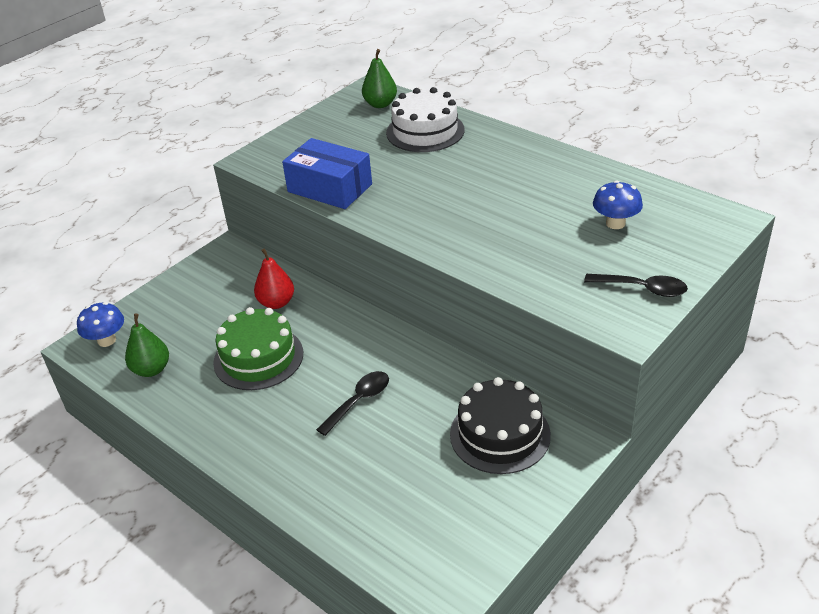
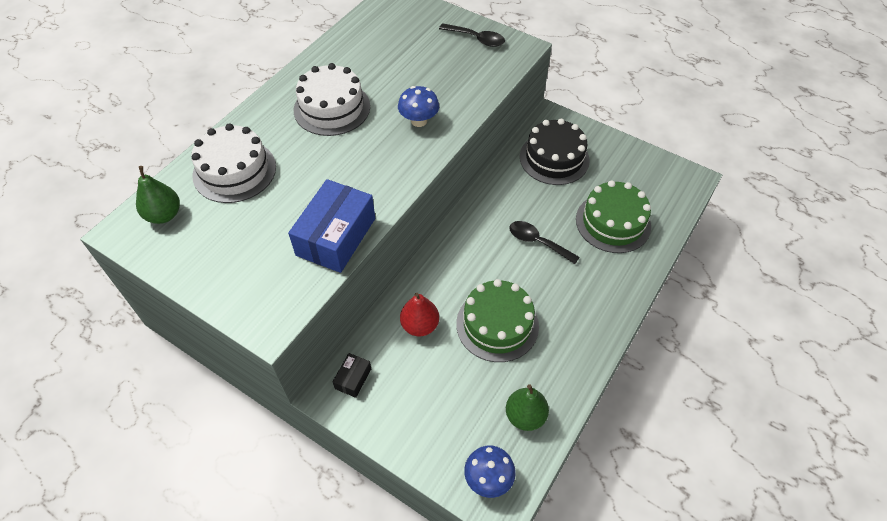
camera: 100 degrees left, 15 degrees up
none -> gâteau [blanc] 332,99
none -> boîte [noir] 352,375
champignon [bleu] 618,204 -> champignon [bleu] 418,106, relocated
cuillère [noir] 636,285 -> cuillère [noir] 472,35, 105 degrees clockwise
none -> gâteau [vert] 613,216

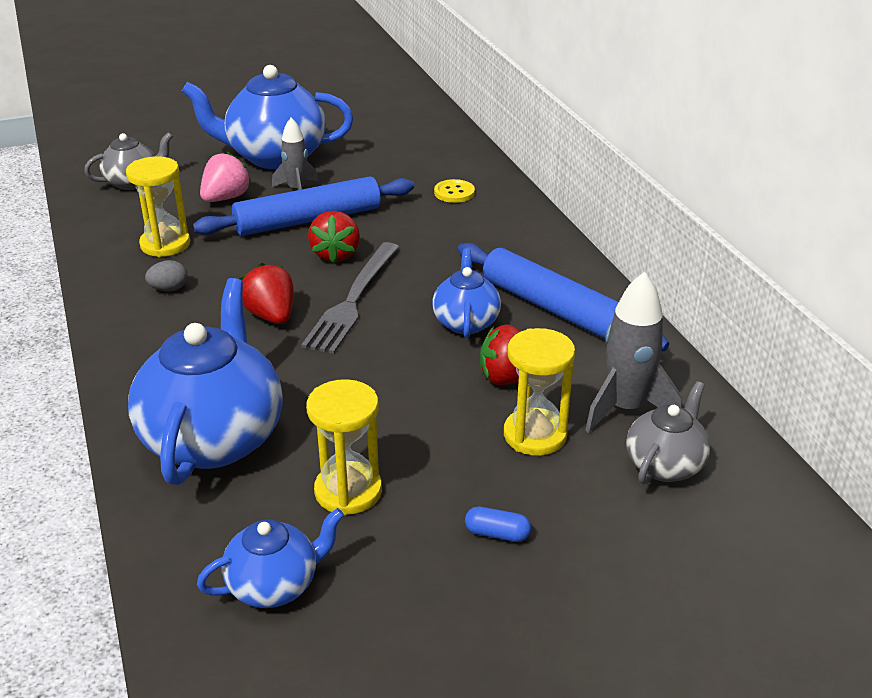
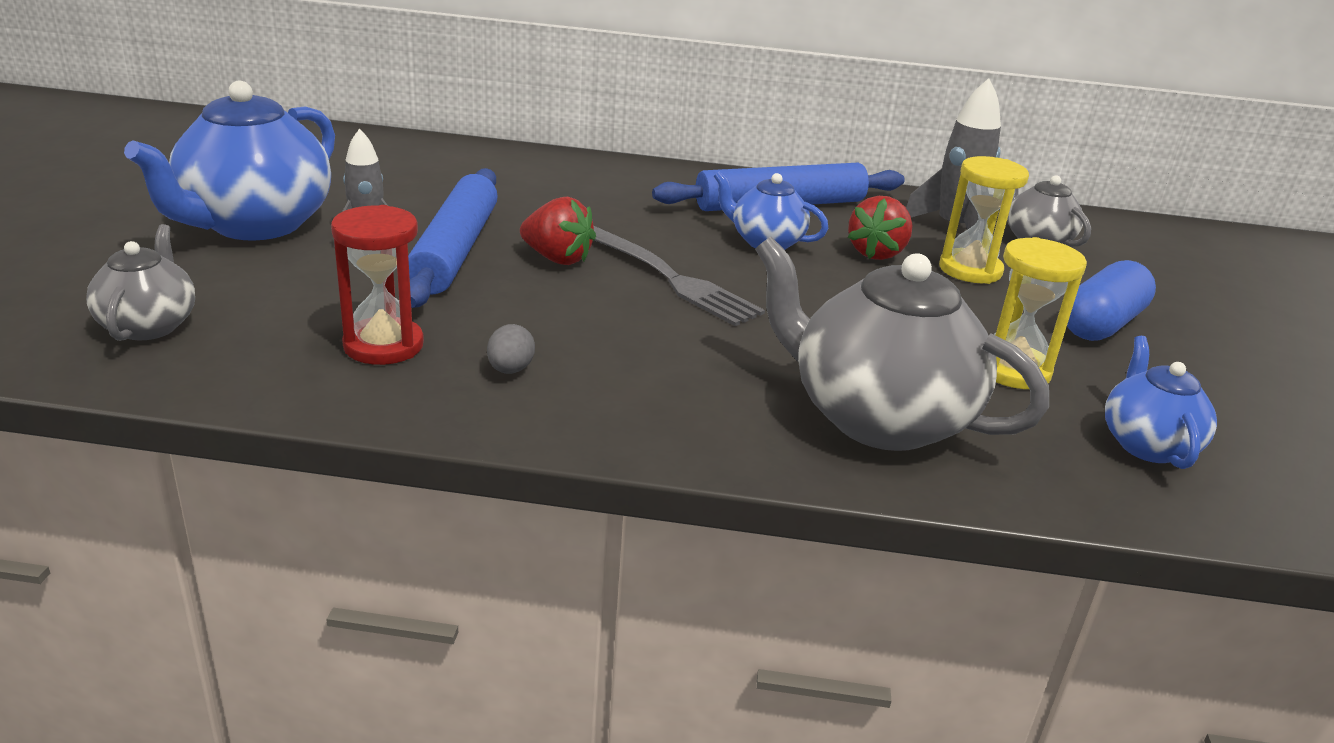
camera: 65 degrees left, 5 degrees down
sablier [jaune] 158,206 -> sablier [rouge] 377,285
théière [bleu] 205,381 -> théière [gris] 902,344
gélule [bleu] 498,524 -> gélule [bleu] 1111,300, x2.09
fraise [rose] 225,177 -> none
fraise [rouge] 266,293 -> none
bouton [jaune] 454,191 -> none

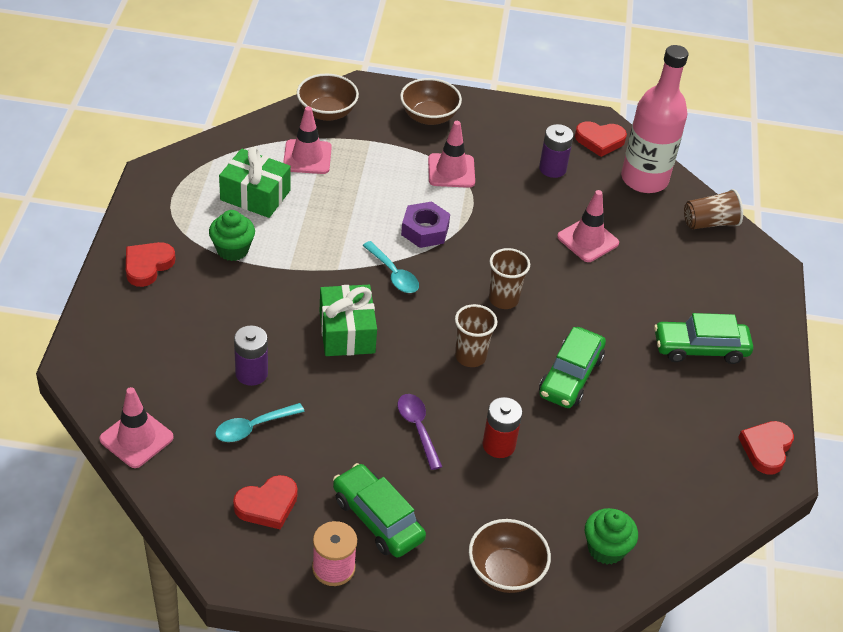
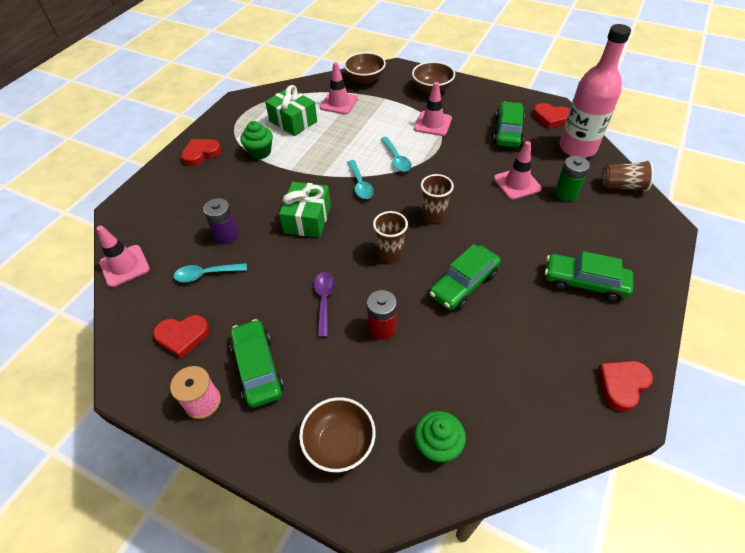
camera: 25 degrees right, 5 degrees up
écrou [violet] 425,224 -> cuillère [turquoise] 396,154
pile [violet] 556,151 -> voiture [vert] 509,124
none -> pile [vert] 572,178

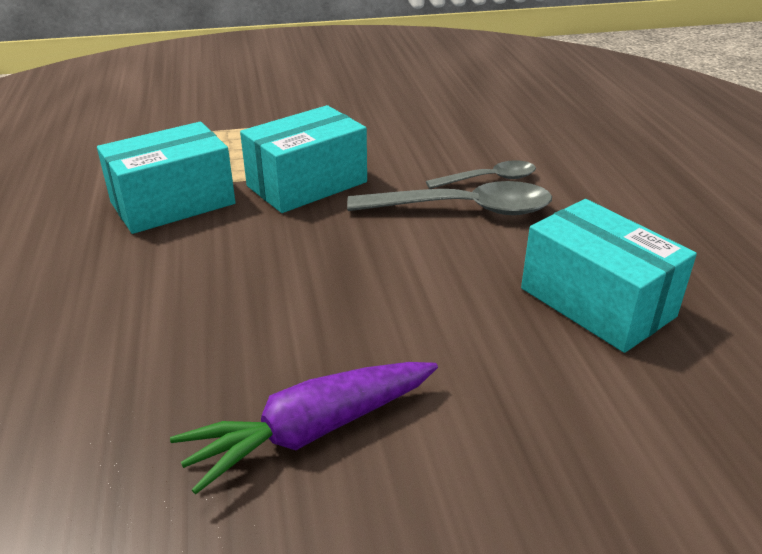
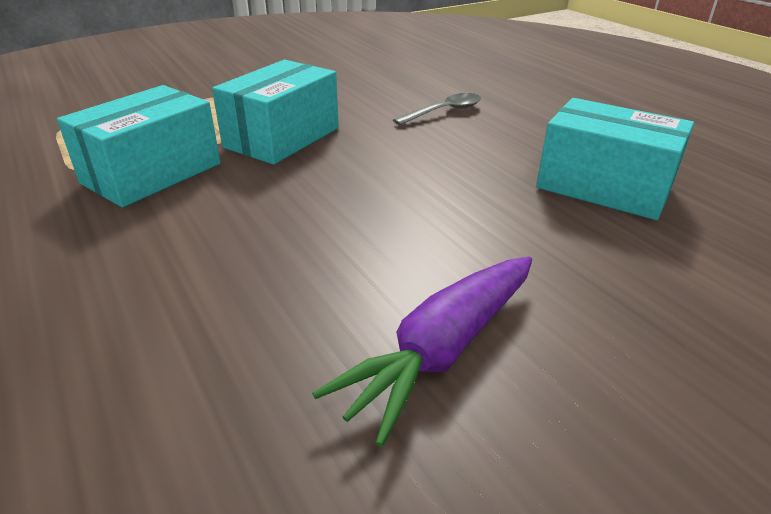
camera: 20 degrees left, 0 degrees up
cuillère [gris] 449,198 -> none

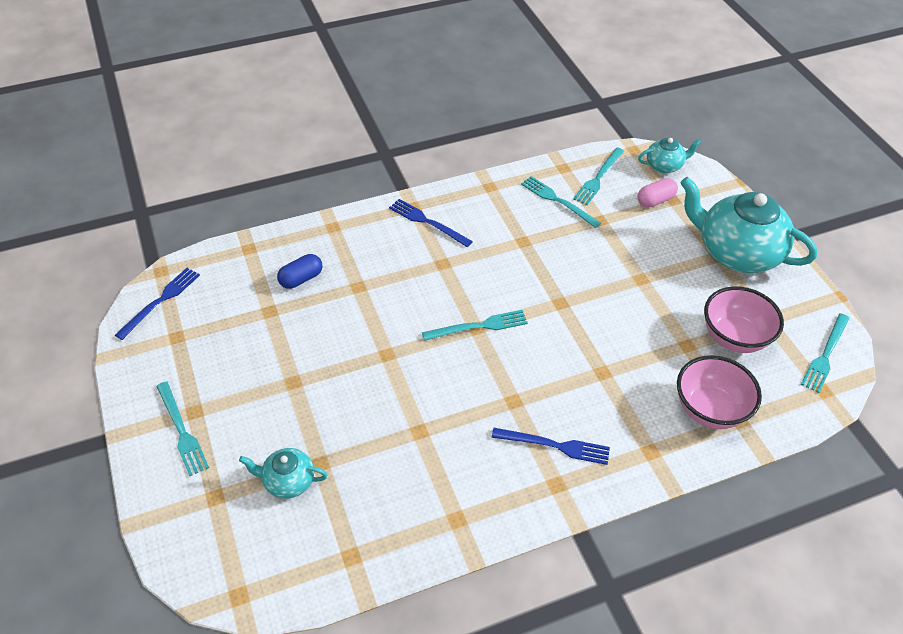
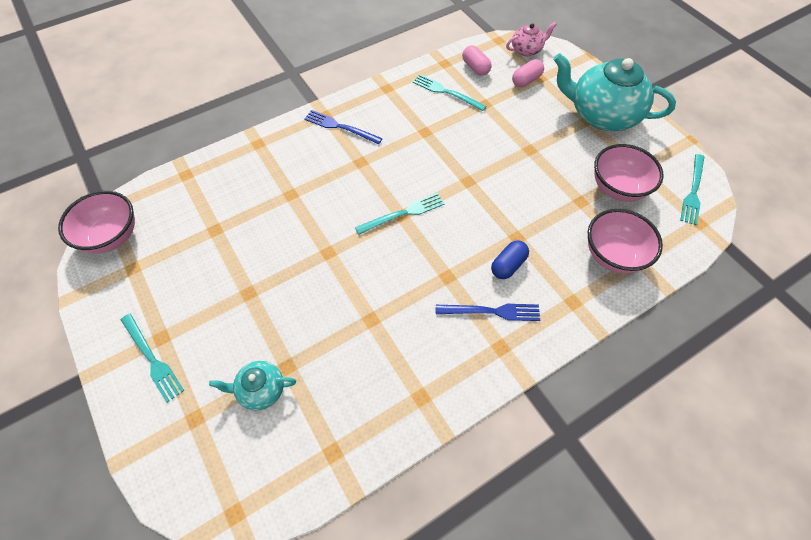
camera: 10 degrees left, 10 degrees up
fourchette [bleu] 157,304 -> bol [rose] 96,222
fourchette [turquoise] 598,176 -> gélule [rose] 477,60
gélule [bleu] 300,271 -> gélule [bleu] 510,259, relocated
théière [turquoise] 670,155 -> théière [rose] 531,39

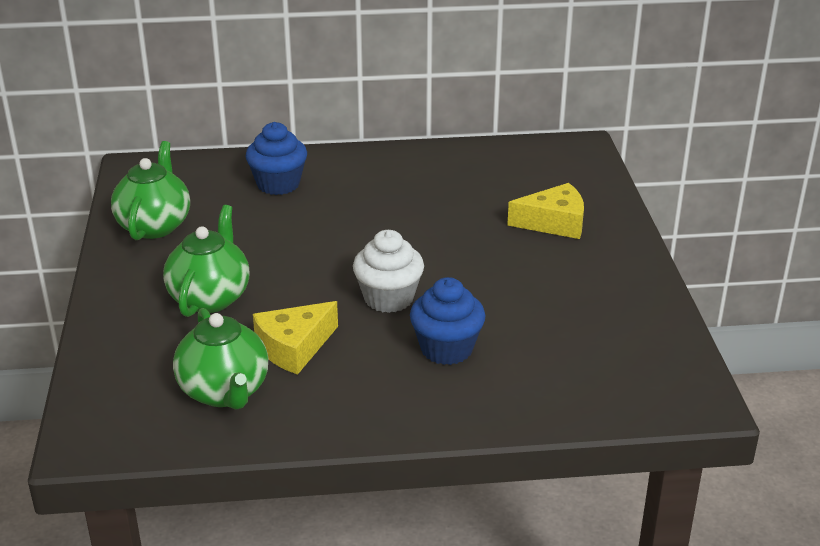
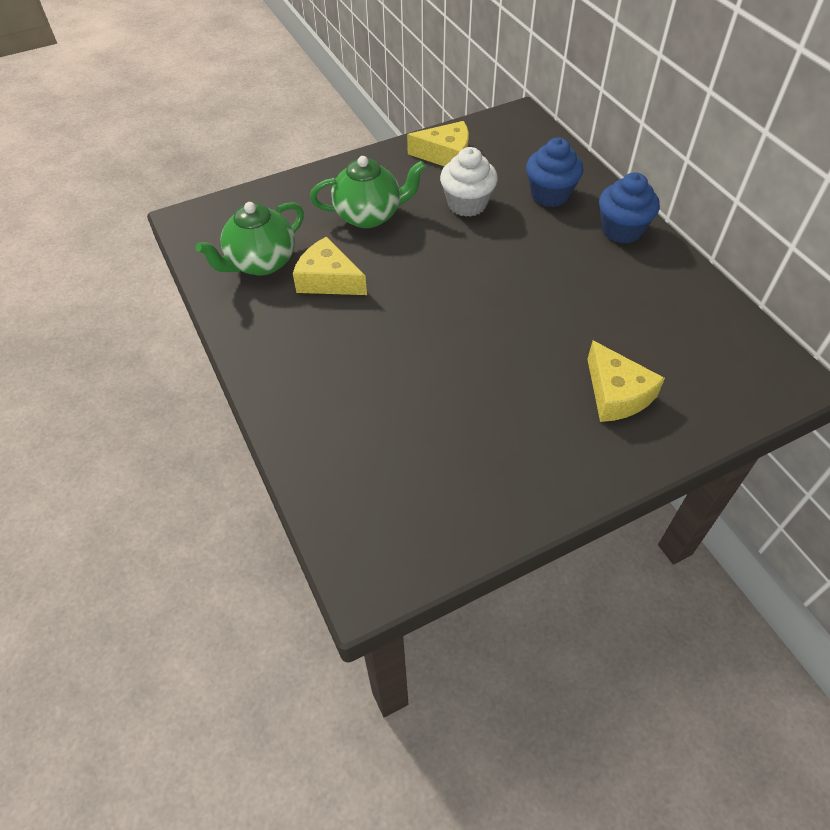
camera: 70 degrees right, 20 degrees up
théière [vert] 150,190 -> fromage [jaune] 438,143
muffin [blanc] 388,271 -> muffin [blanc] 469,182, relocated
muffin [bleu] 448,321 -> muffin [bleu] 629,208, relocated

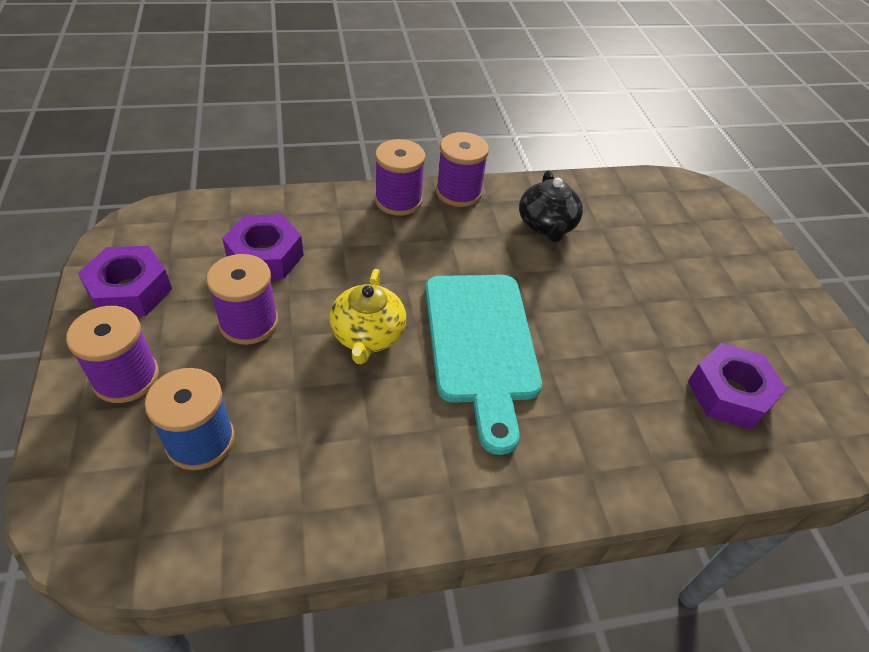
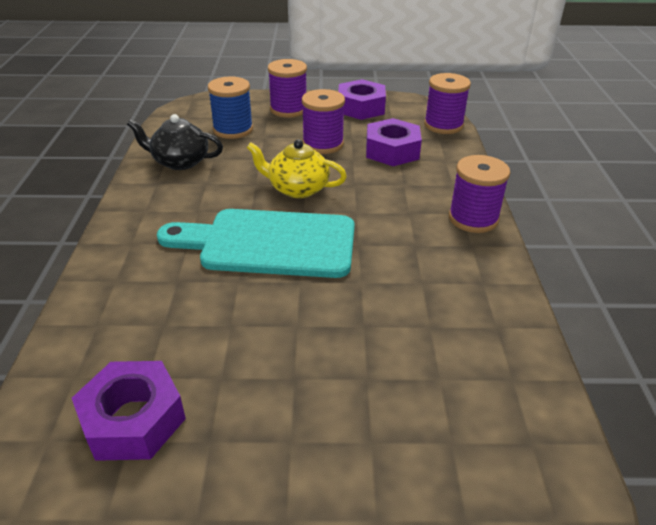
camera: 105 degrees right, 10 degrees down
théière [noir] 551,206 -> théière [noir] 175,142, relocated
bobine [violet] 462,169 -> bobine [violet] 447,103, relocated

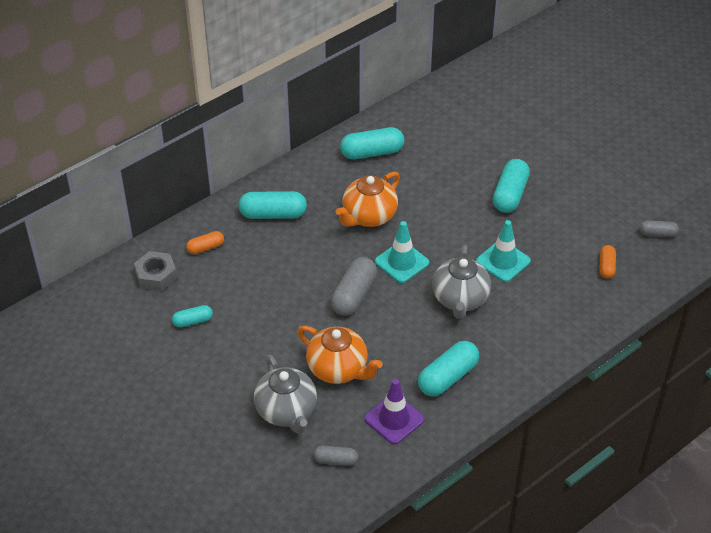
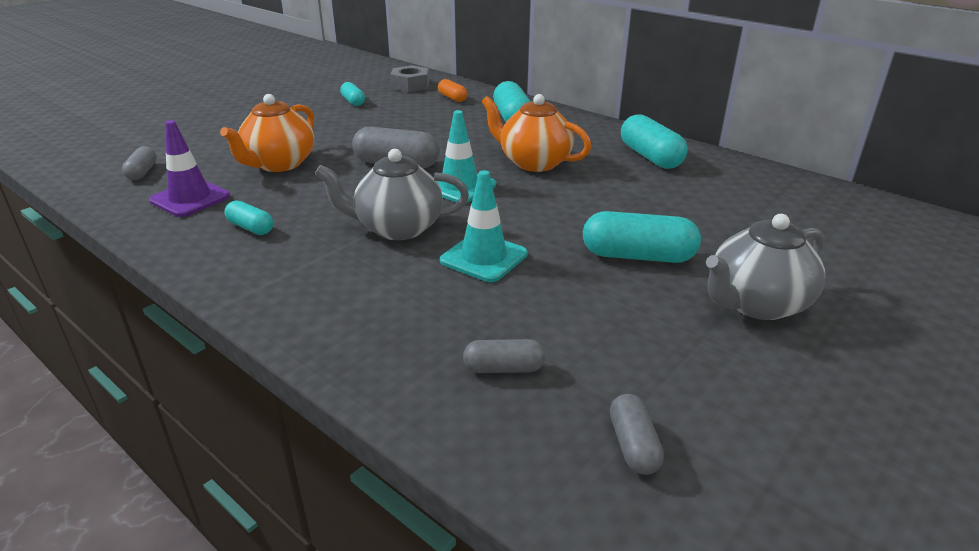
camera: 80 degrees right, 15 degrees down
gélule [turquoise] 448,368 -> gélule [turquoise] 248,217, x0.57
gélule [orange] 608,262 -> gélule [gris] 504,356
théière [gris] 285,394 -> théière [gris] 765,267, relocated

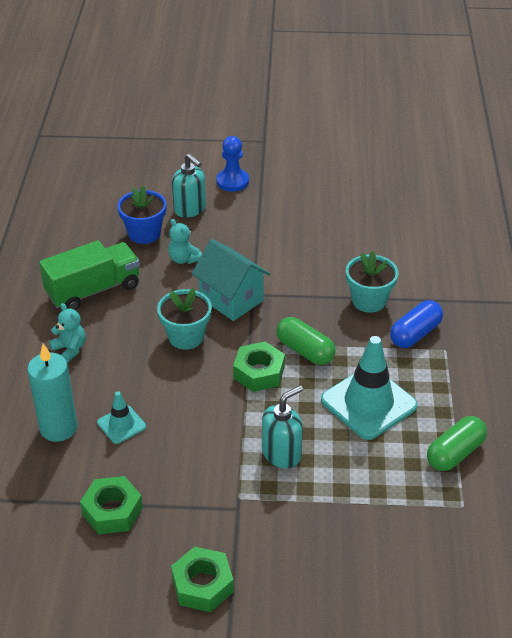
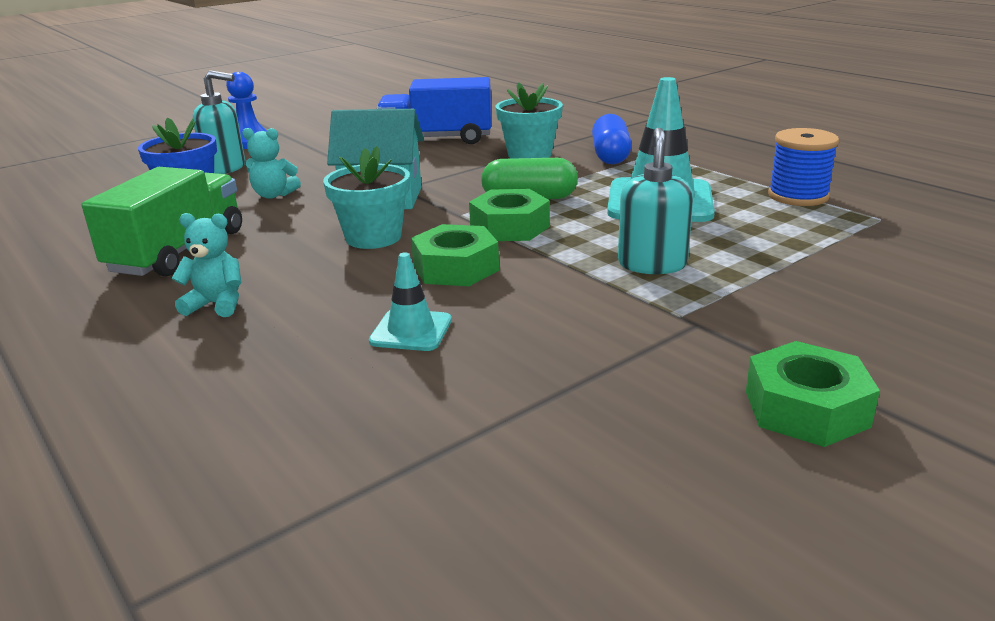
camera: 40 degrees left, 15 degrees down
none -> camion [bleu] 434,110
écrou [vert] 111,505 -> écrou [vert] 455,255, relocated
gélule [vert] 457,443 -> bobine [bleu] 803,167
bougie [turquoise] 52,393 -> none

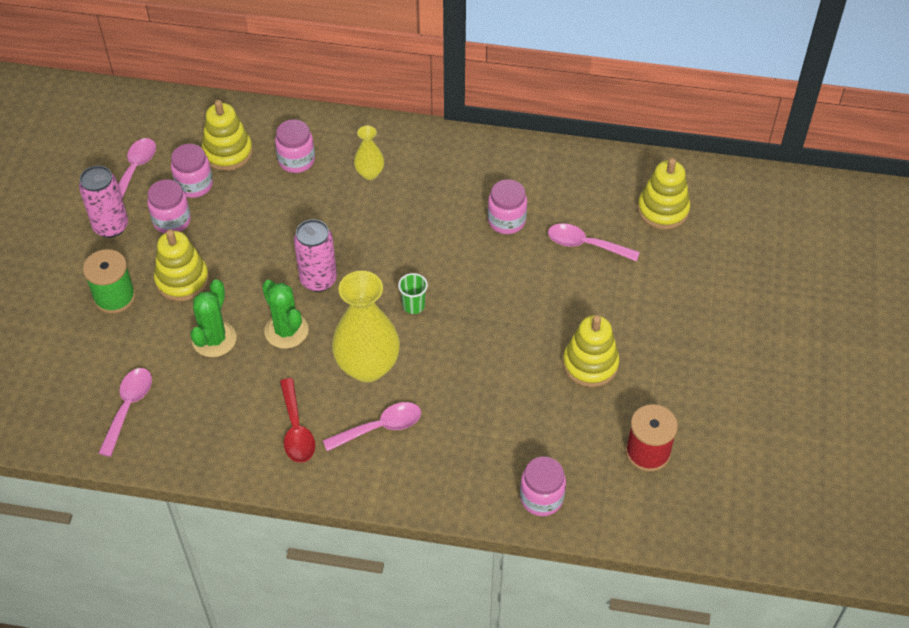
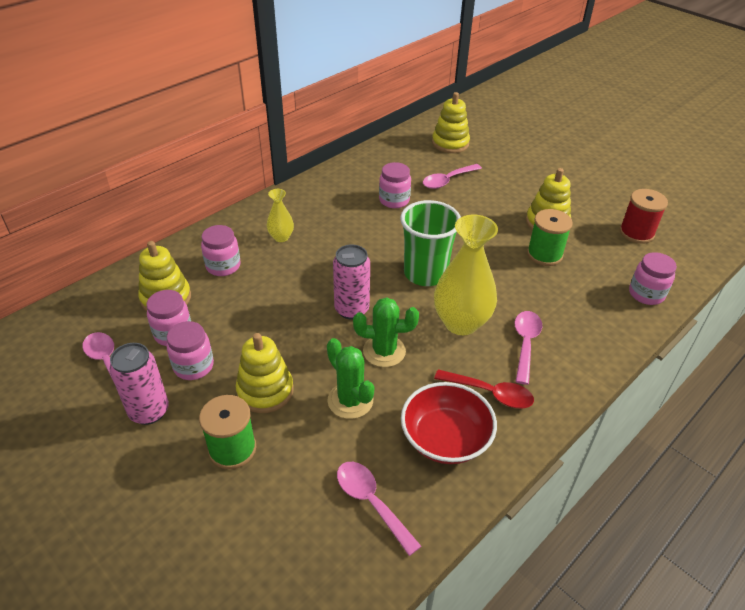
camera: 55 degrees left, 10 degrees down
gobelet [vert] 413,293 -> gobelet [vert] 430,243, x2.23
none -> bol [rouge] 449,423
none -> bobine [vert] 550,237

